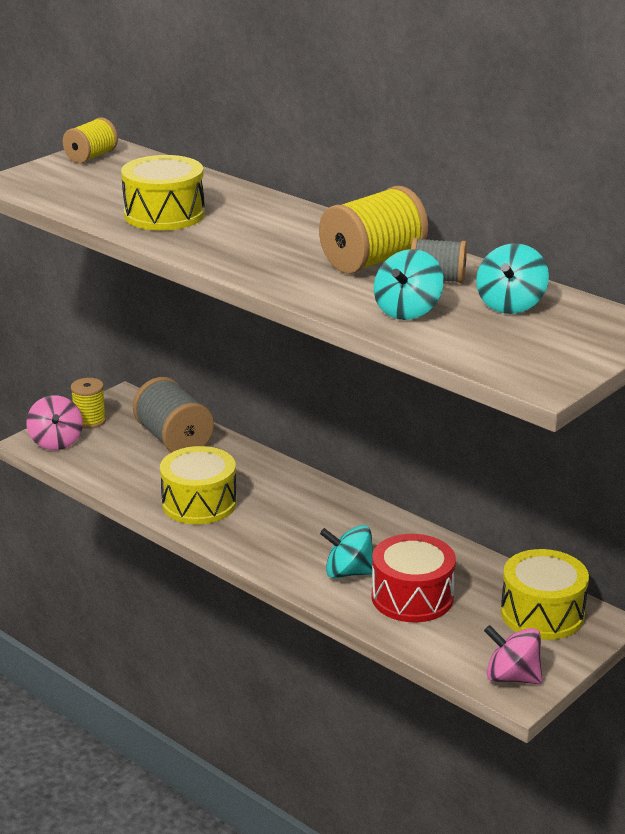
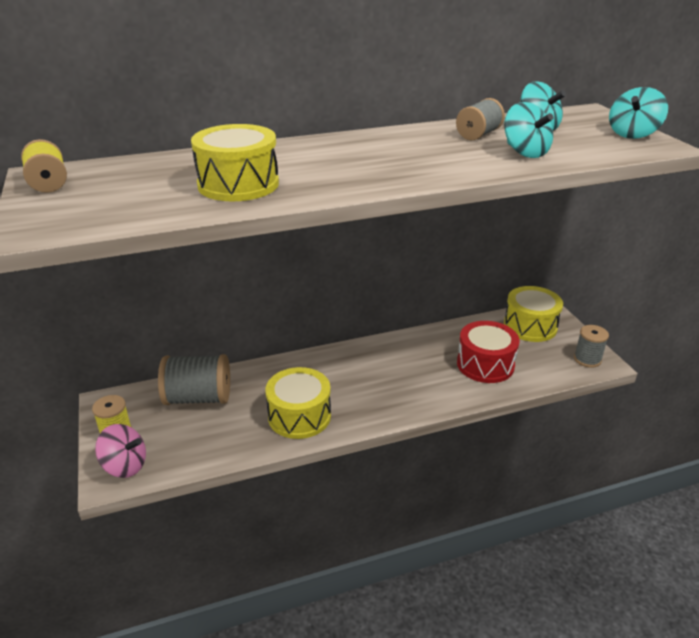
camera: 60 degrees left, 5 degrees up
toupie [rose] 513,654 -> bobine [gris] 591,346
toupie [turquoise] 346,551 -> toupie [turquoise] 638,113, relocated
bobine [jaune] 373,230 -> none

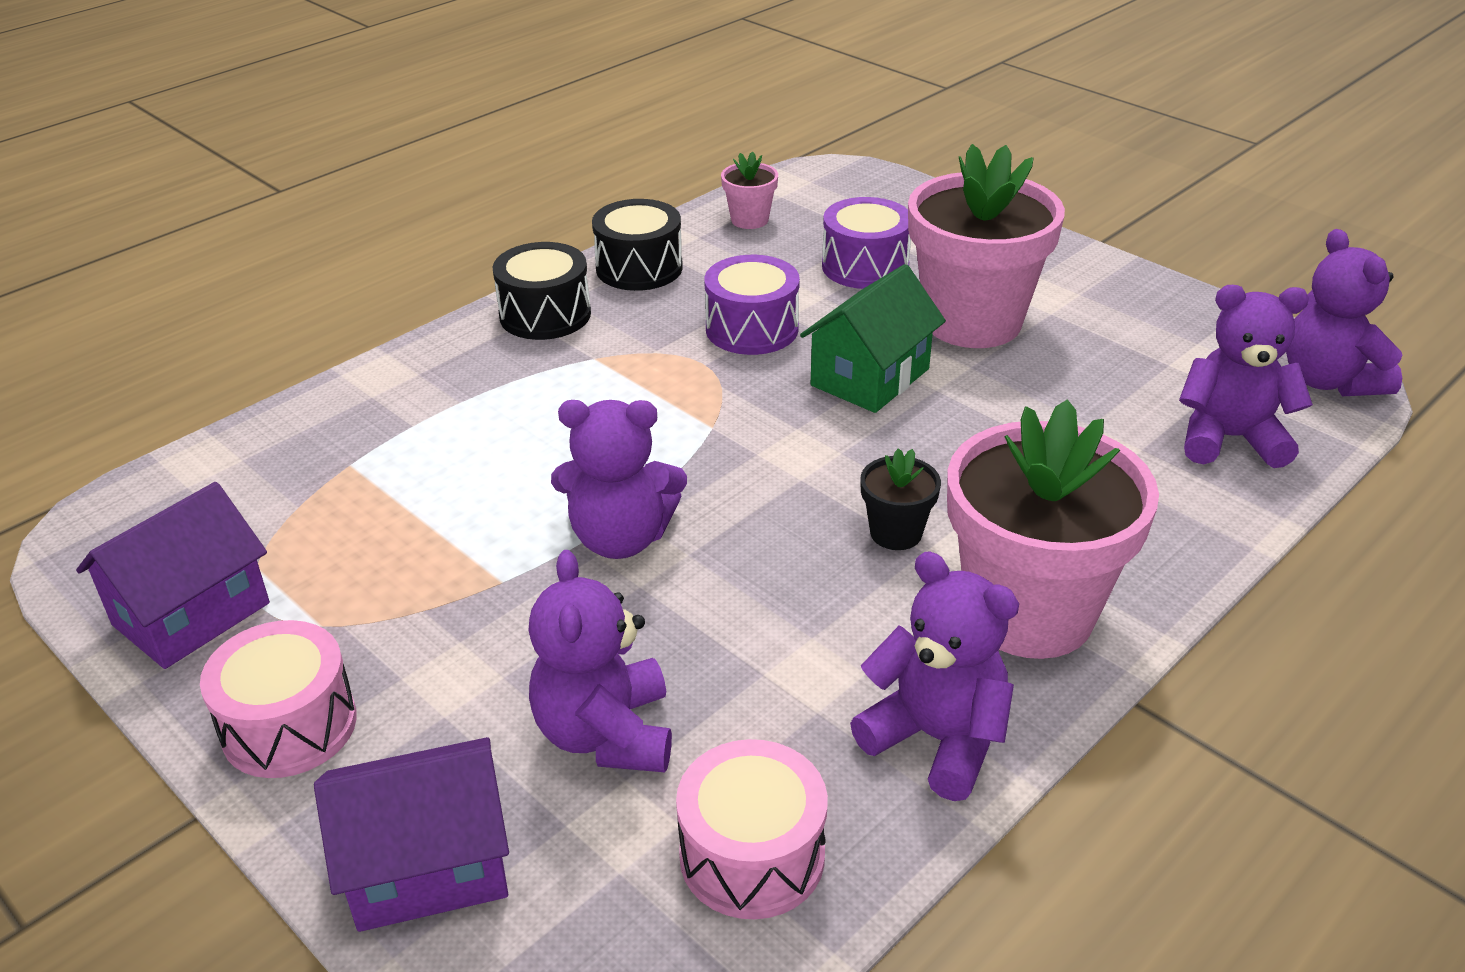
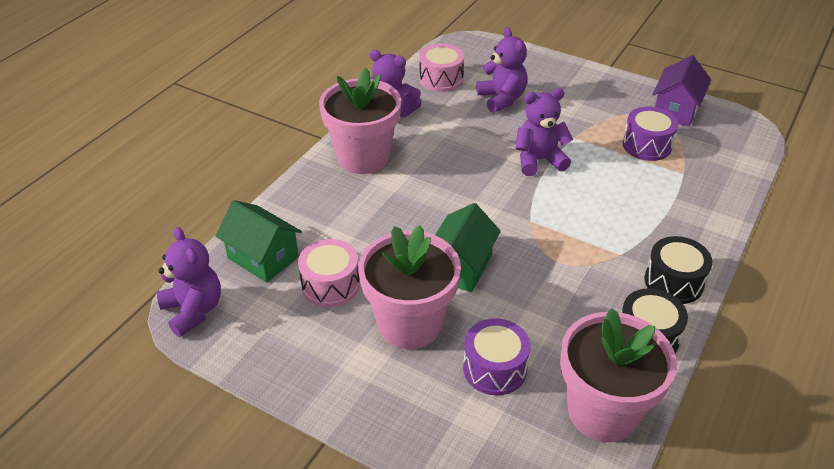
camera: 165 degrees right, 5 degrees up
ours en peluche [violet] 1246,376 -> maison [vert] 259,241
tambour [rose] 278,699 -> tambour [rose] 329,273, relocated
pot de fleurs [rose] 749,190 -> pot de fleurs [rose] 618,375, x2.30
tambour [violet] 752,305 -> tambour [violet] 650,133, relocated
maison [violet] 411,834 -> none
pot de fleurs [noir] 900,499 -> none

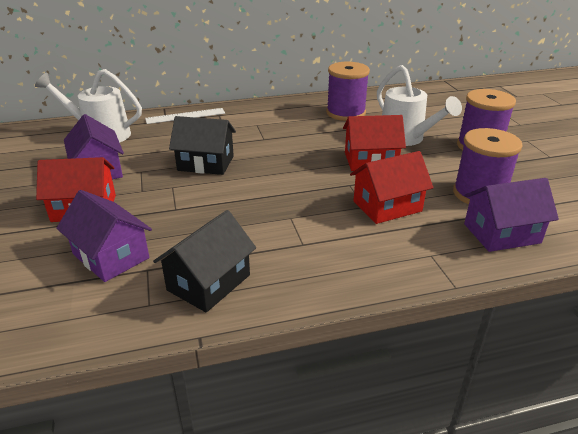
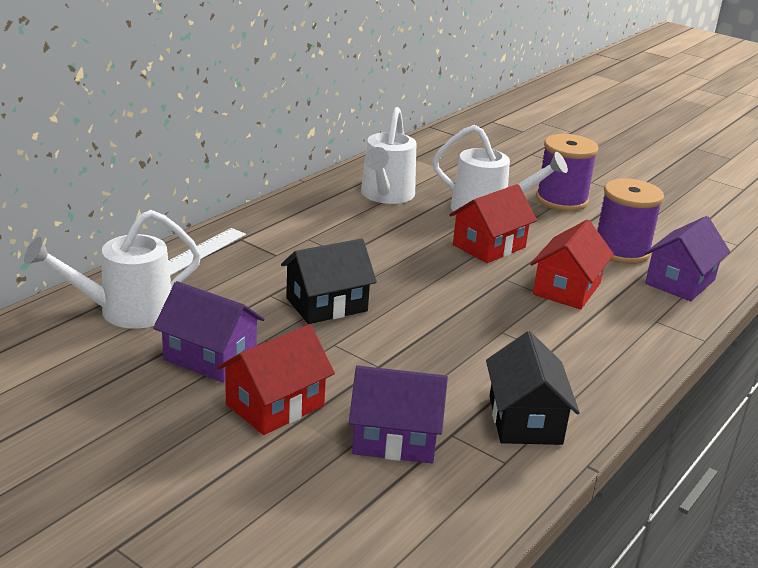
camera: 40 degrees left, 5 degrees down
bobine [violet] 348,91 -> arrosoir [blanc] 389,155

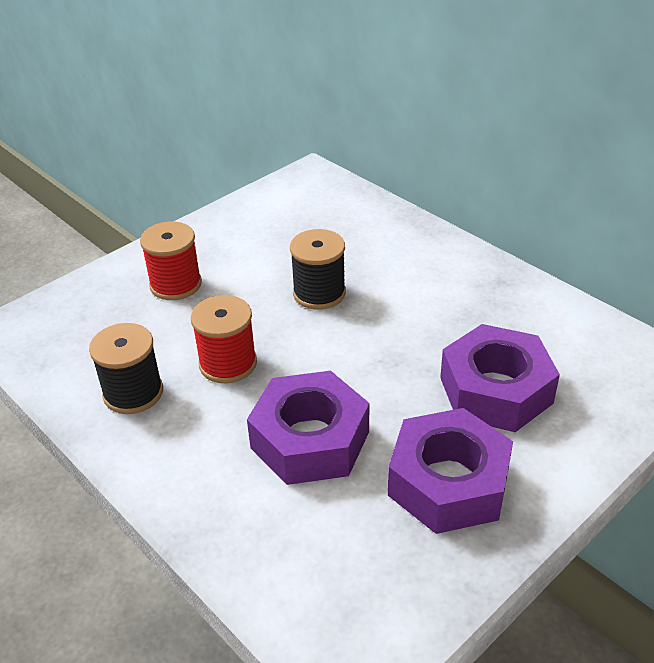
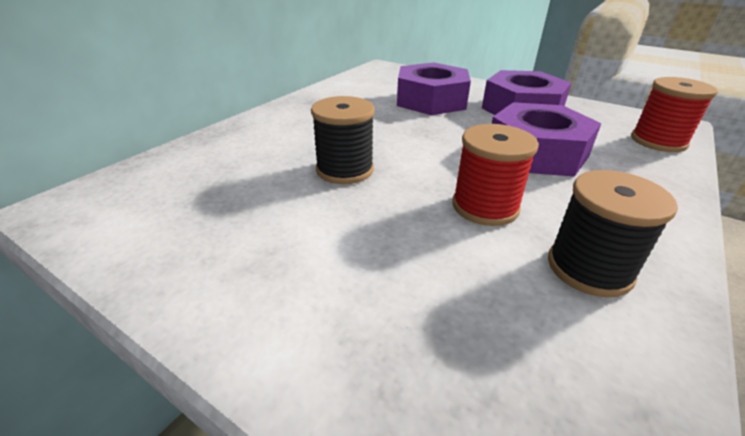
camera: 105 degrees left, 5 degrees down
bobine [rouge] 171,261 -> bobine [rouge] 674,114, relocated

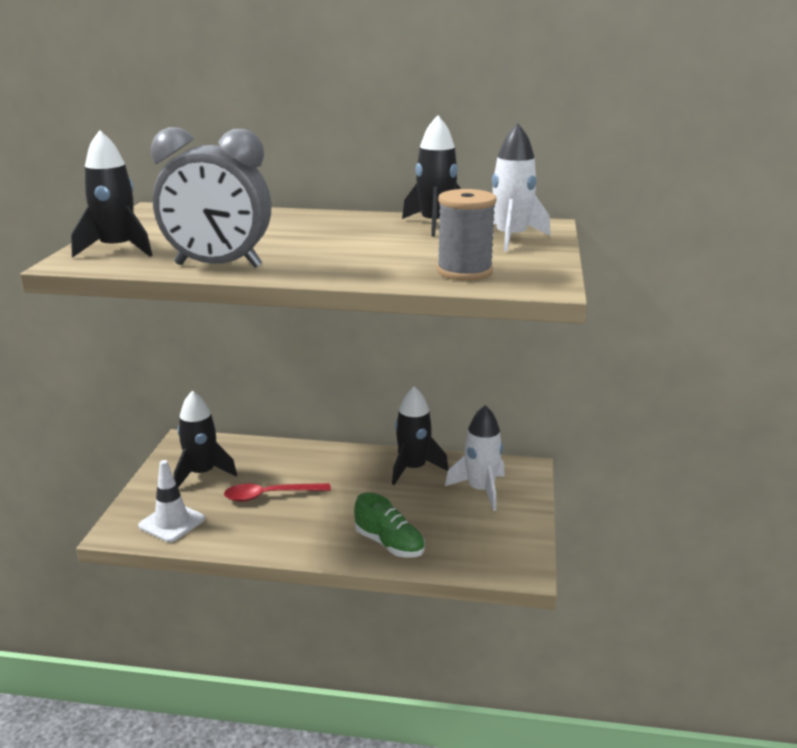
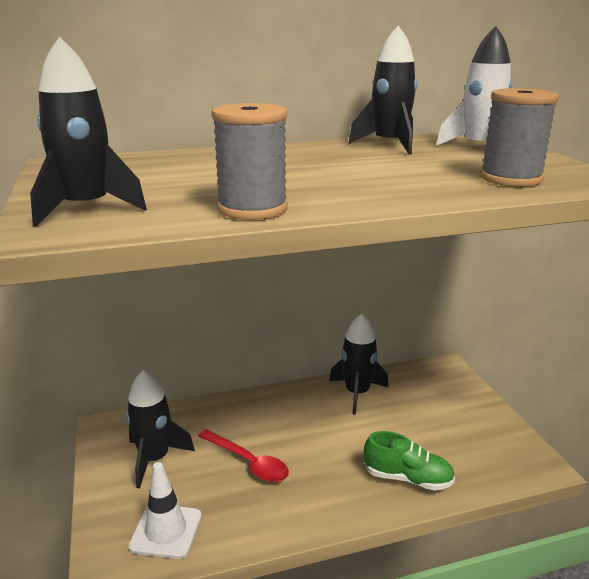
camera: 25 degrees left, 0 degrees up
cuillère [rouge] 277,492 -> cuillère [rouge] 243,455, 105 degrees counterclockwise
réveil [gris] 211,197 -> bobine [gris] 249,161
fusée [blanc] 475,458 -> none

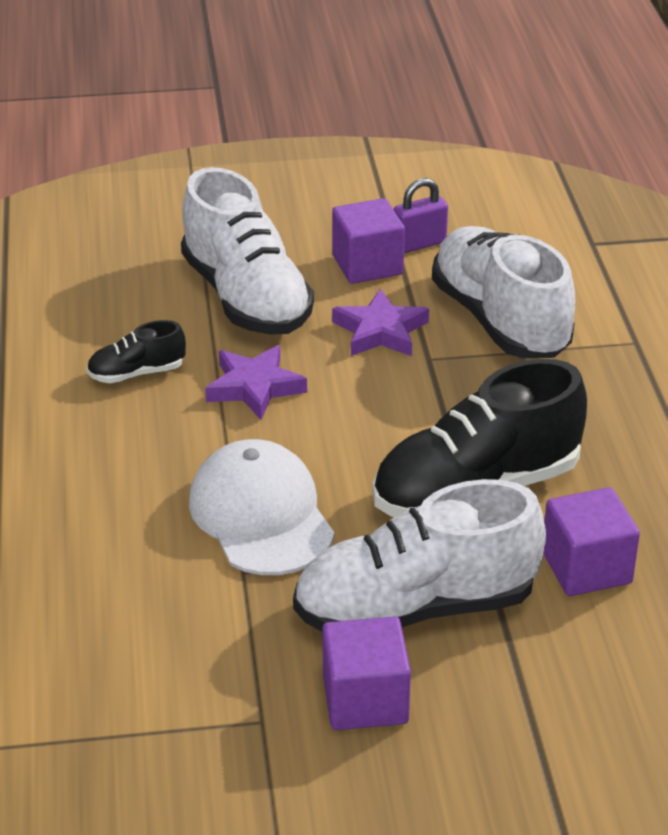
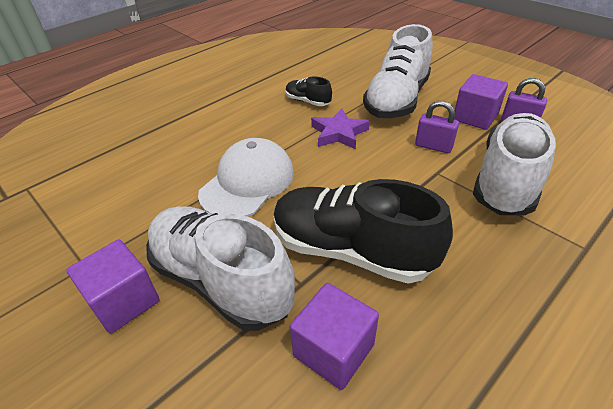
camera: 55 degrees right, 5 degrees up
étoile [violet] 380,322 -> cadenas [violet] 437,127

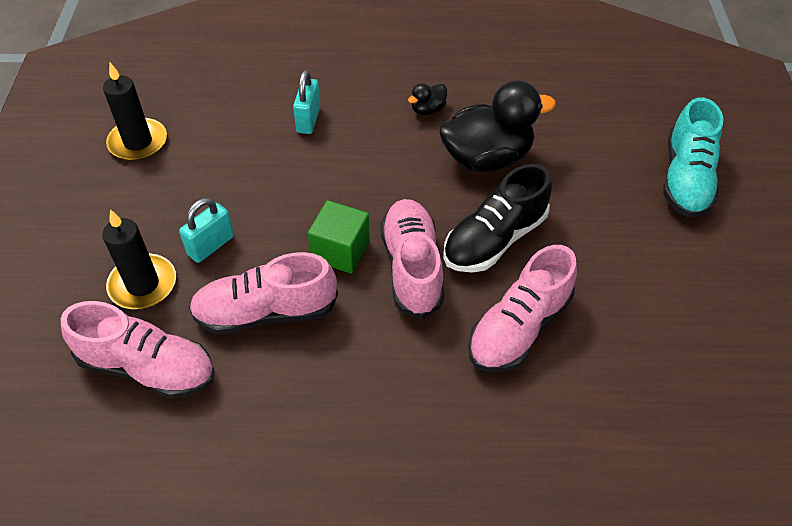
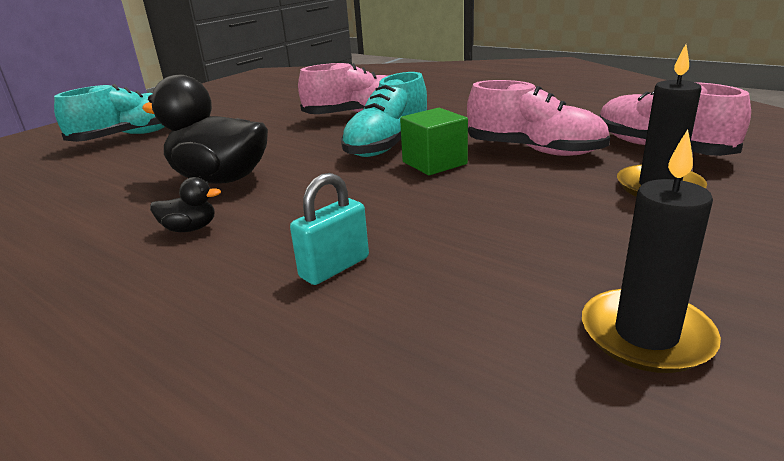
camera: 140 degrees left, 25 degrees down
chaussure [rose] 412,259 -> chaussure [turquoise] 384,114
cadenas [turquoise] 206,230 -> none
chaussure [noir] 497,218 -> none

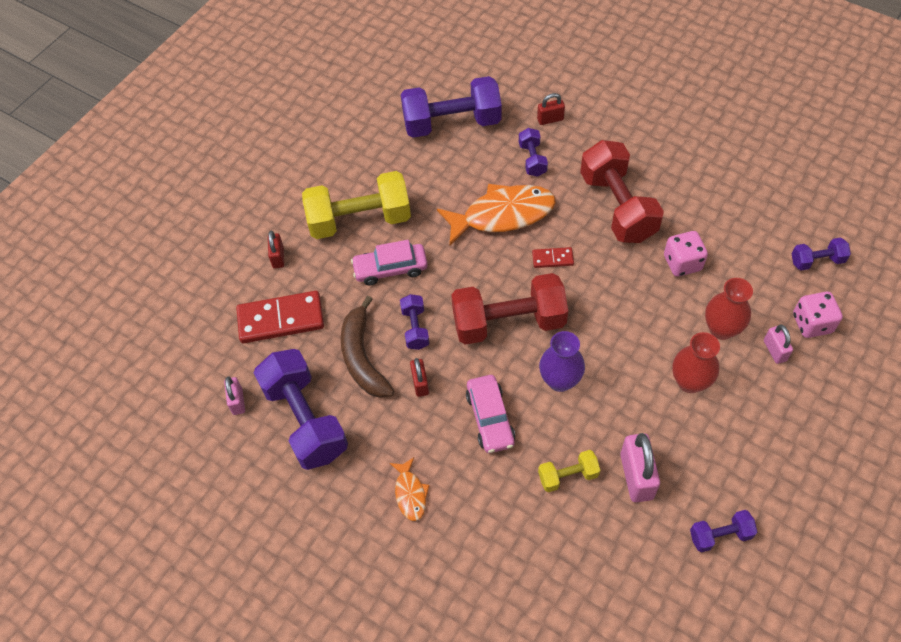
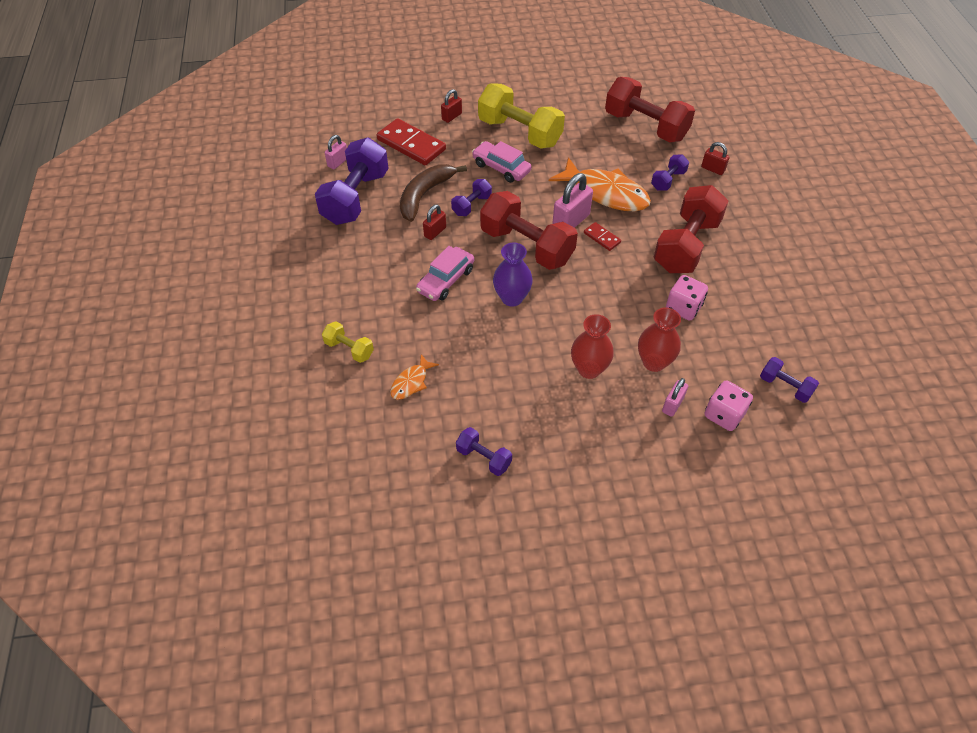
camera: 45 degrees right, 5 degrees down
haltère [jaune] 569,471 -> haltère [jaune] 348,342, relocated
poisson [orange] 410,489 -> poisson [orange] 414,377, relocated
cadenas [rose] 640,467 -> cadenas [rose] 572,200, relocated
haltère [violet] 451,107 -> haltère [rouge] 650,109

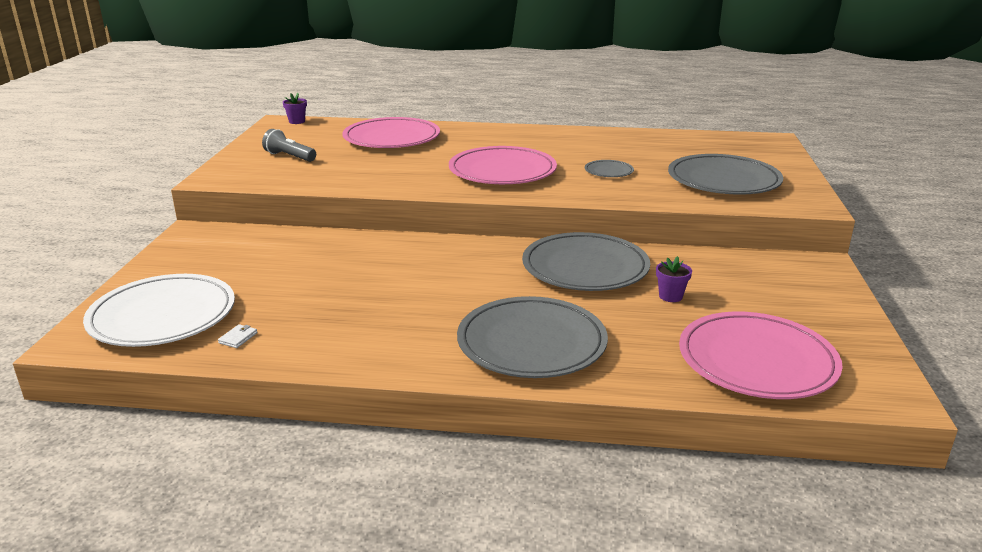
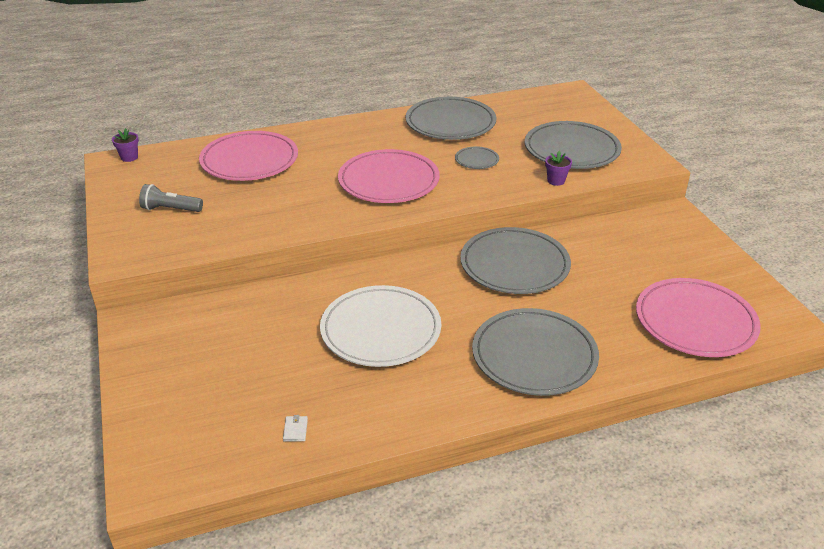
camera: 25 degrees left, 10 degrees up
assiette [blanc] 159,310 -> assiette [blanc] 380,326, relocated
none -> assiette [gris] 451,118
pot de fleurs [violet] 674,279 -> pot de fleurs [violet] 558,168, relocated

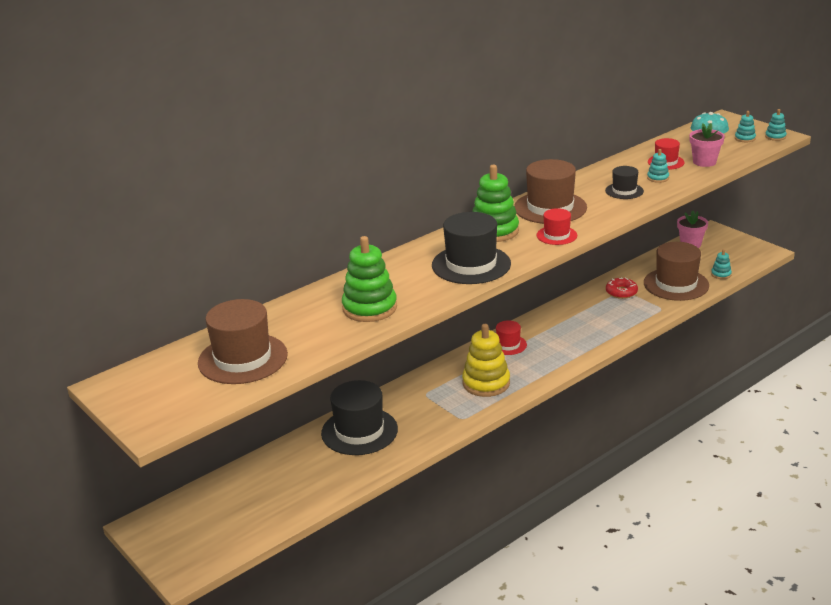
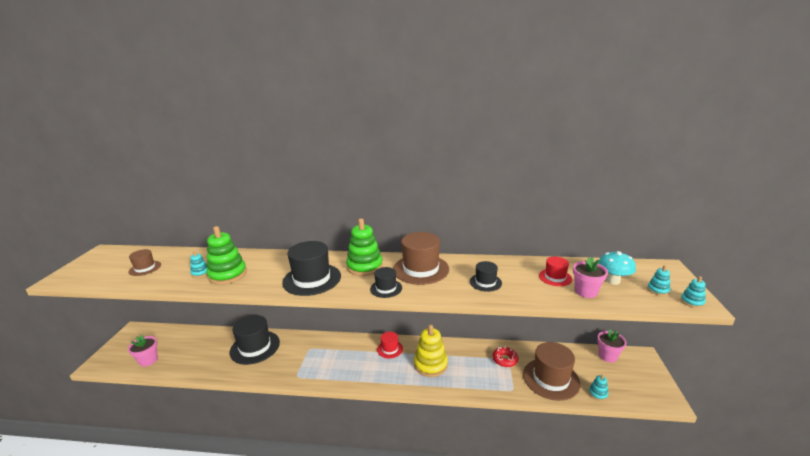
camera: 45 degrees right, 5 degrees down
none -> pot de fleurs [rose] 143,351
chapeau [marron] 243,341 -> chapeau [marron] 145,262, x0.53
jouet à empiler [turquoise] 658,166 -> jouet à empiler [turquoise] 198,264, relocated
chapeau [rouge] 557,226 -> chapeau [noir] 386,282
jouet à empiler [jaune] 486,360 -> jouet à empiler [jaune] 431,350, relocated

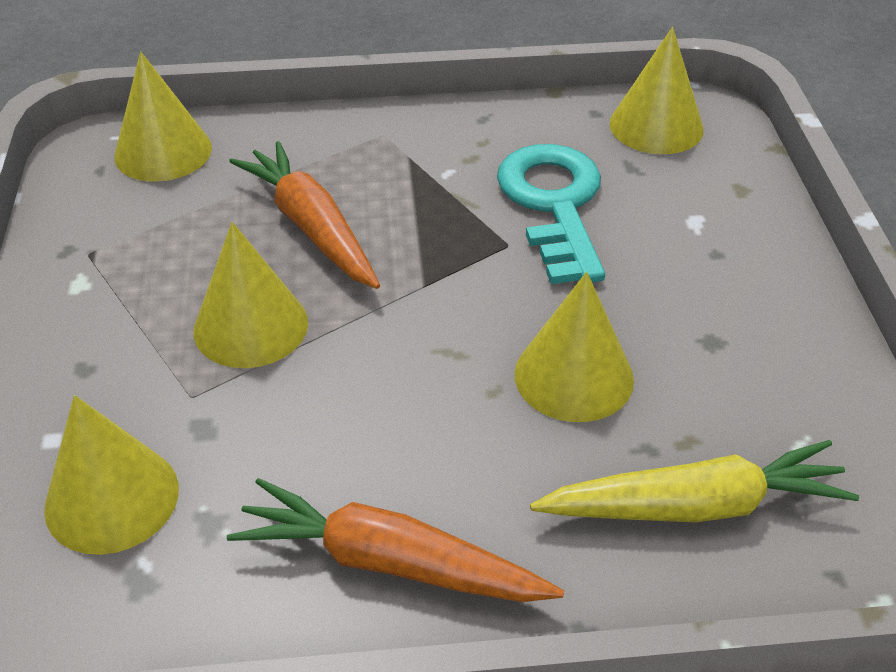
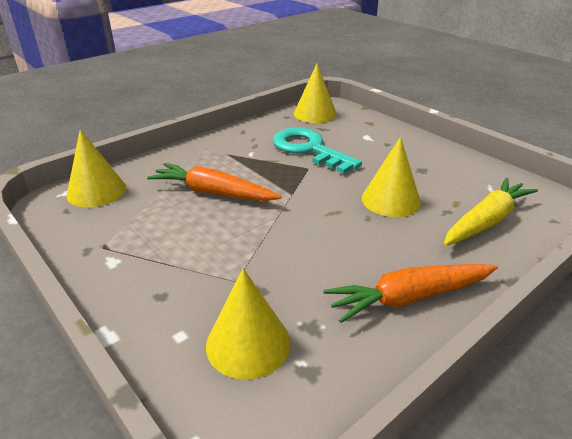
camera: 35 degrees left, 10 degrees down
cône [jaune] 250,295 -> none

